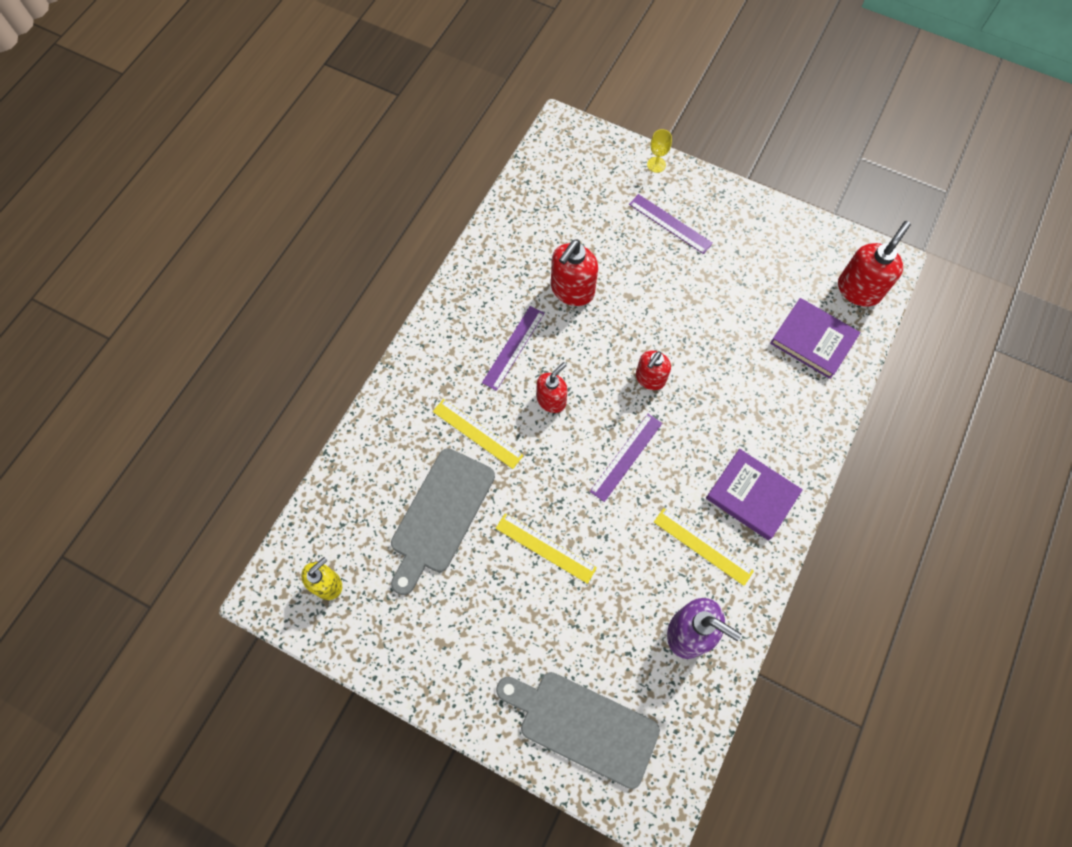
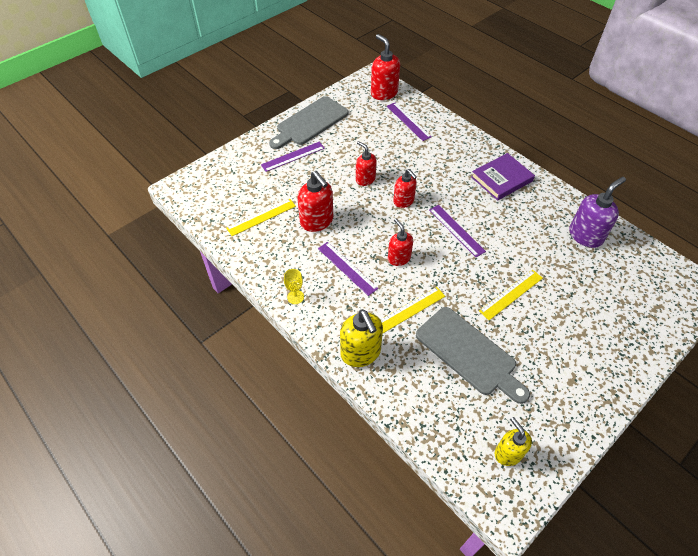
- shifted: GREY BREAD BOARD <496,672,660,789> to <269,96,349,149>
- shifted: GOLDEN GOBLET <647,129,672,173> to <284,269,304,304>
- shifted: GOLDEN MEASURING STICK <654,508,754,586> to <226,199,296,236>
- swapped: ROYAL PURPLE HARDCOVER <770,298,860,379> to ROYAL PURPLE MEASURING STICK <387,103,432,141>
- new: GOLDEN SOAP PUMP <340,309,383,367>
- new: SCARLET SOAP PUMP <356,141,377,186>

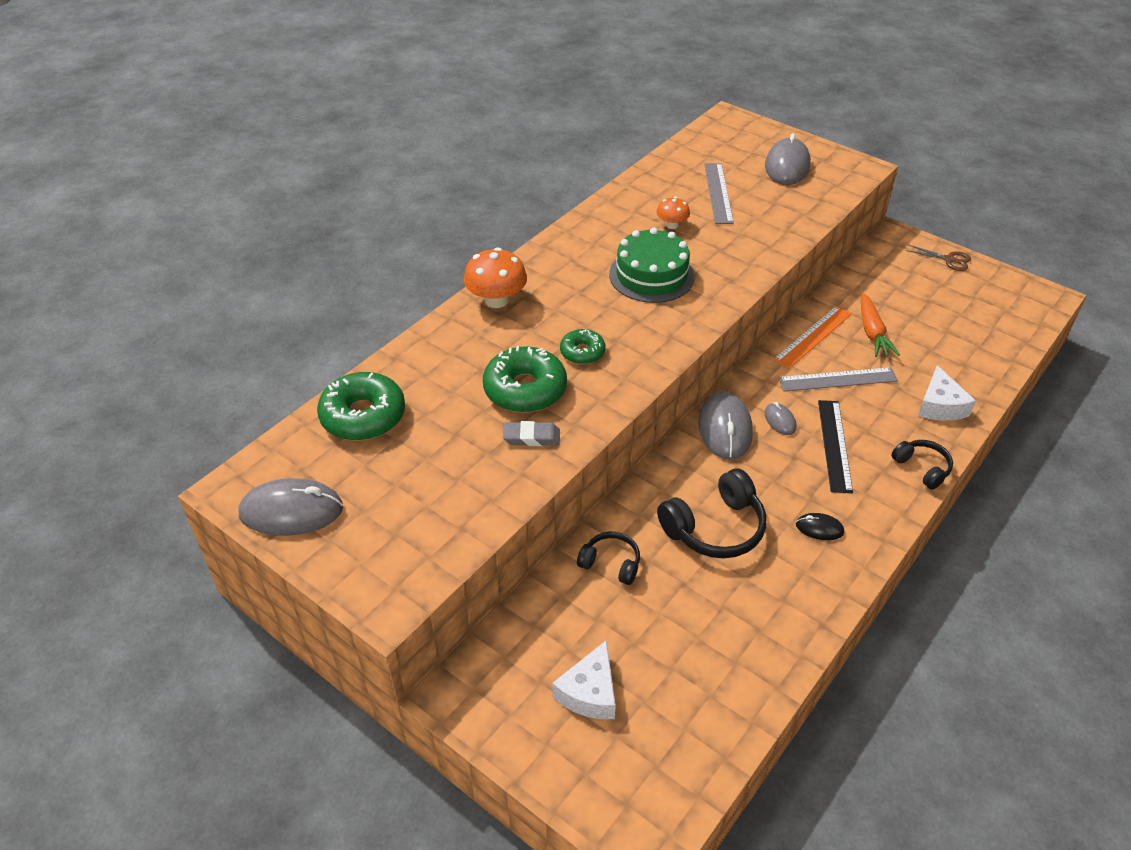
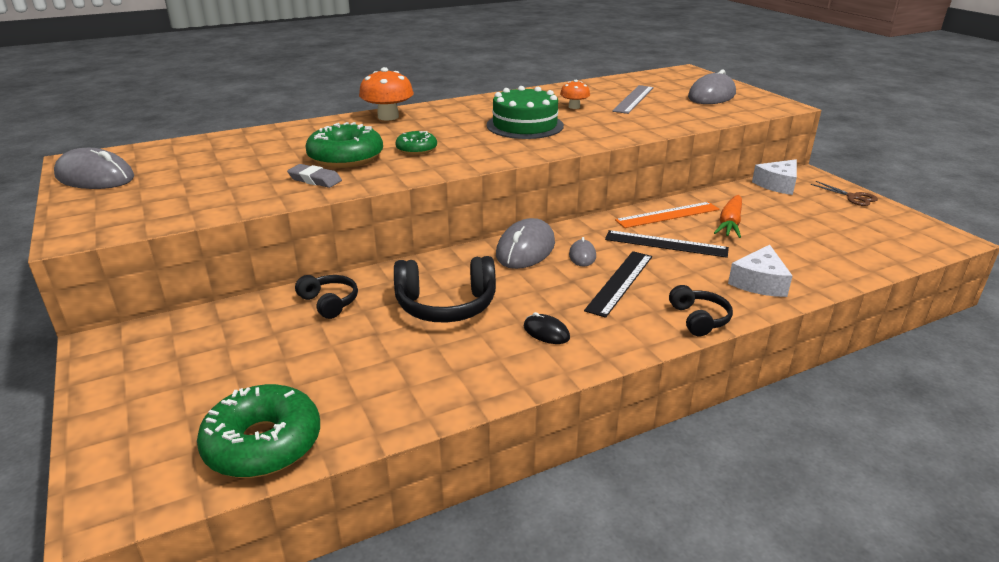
- shifted: LEAF-GREEN DOUGHNUT <317,372,405,441> to <197,384,320,478>
- shifted: WHITE CHEESE <552,640,616,719> to <752,159,797,195>
- repainted: GREY MEASURING STICK <779,367,898,392> to EBONY MEASURING STICK <605,230,729,258>

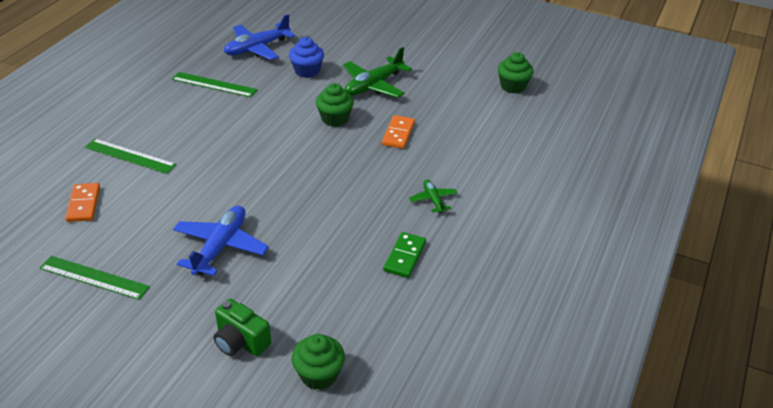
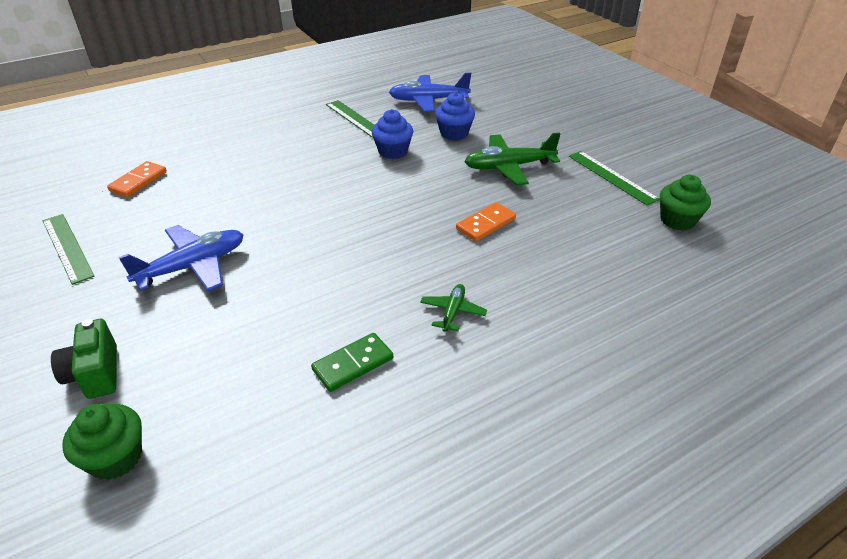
- shifted: LEAF-GREEN MEASURING STICK <85,139,176,174> to <569,151,660,205>
- gone: LEAF-GREEN FAIRY CAKE <316,83,354,127>
- new: ROYAL BLUE FAIRY CAKE <372,109,413,159>

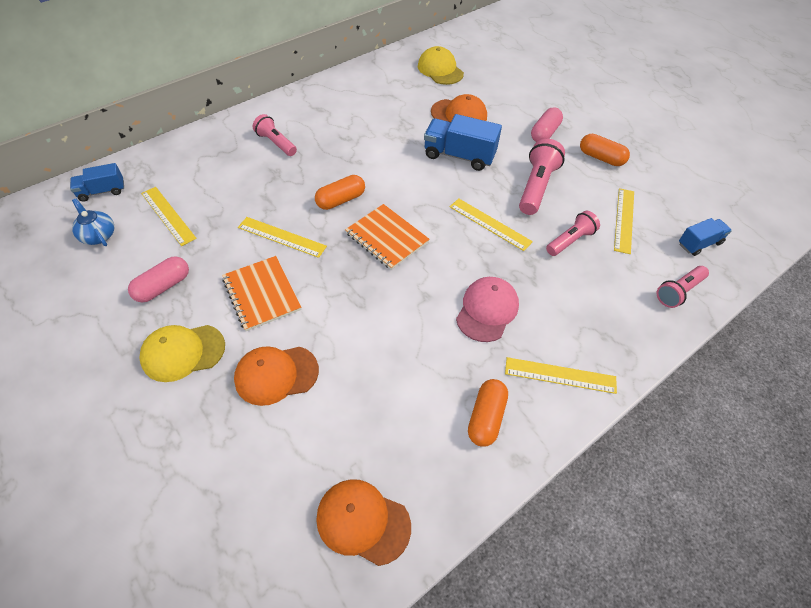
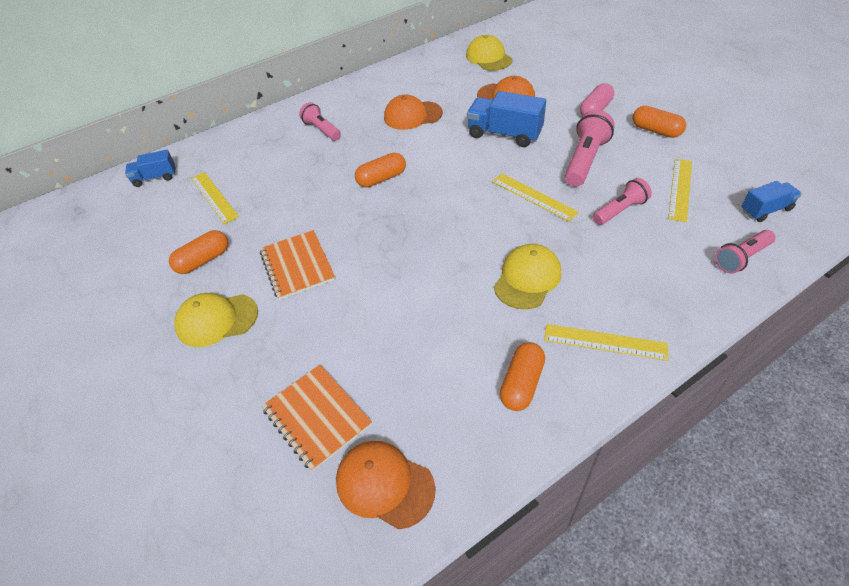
- gone: ROYAL BLUE TEAPOT <72,199,114,246>
- repainted: PINK PILL SHAPE <128,256,189,302> to ORANGE-COLOURED PILL SHAPE <169,230,228,274>
- shifted: ORANGE-COLOURED PEAKED CAP <234,346,319,406> to <384,95,443,130>
- gone: GOLDEN MEASURING STICK <238,217,327,258>
- shifted: ORANGE-COLOURED NOTEPAD <345,204,430,270> to <262,365,372,472>
- repainted: PINK PEAKED CAP <456,277,519,342> to GOLDEN PEAKED CAP <494,244,561,309>

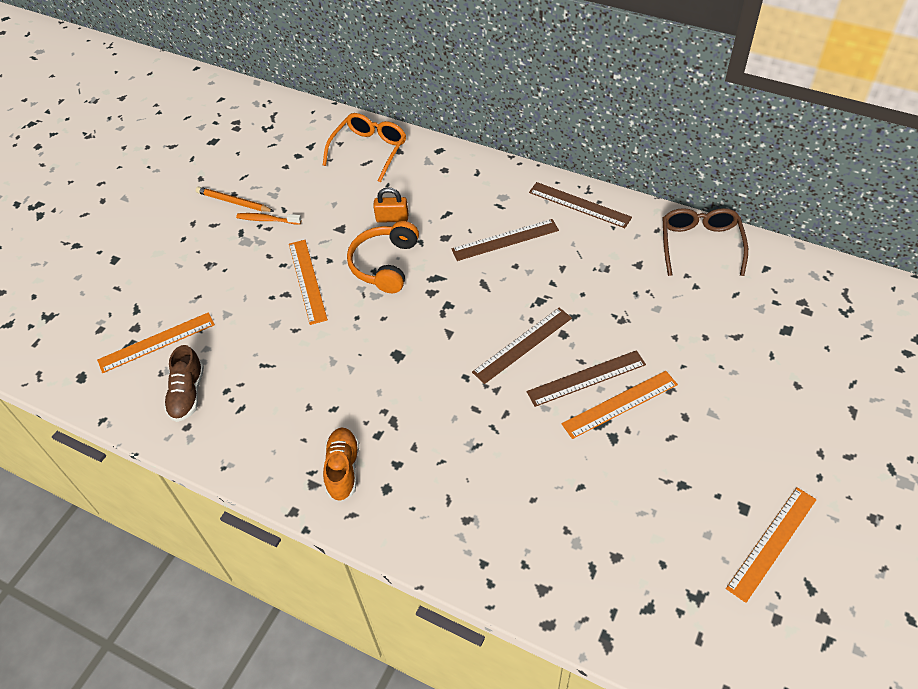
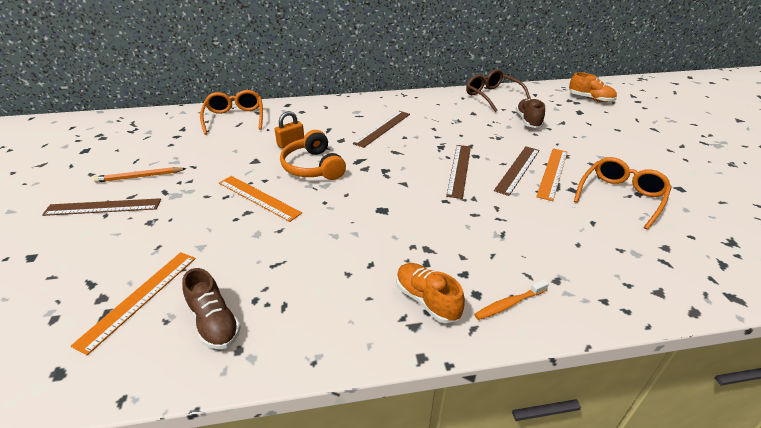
- shifted: ORANGE-COLOURED DENTAL BRUSH <236,213,301,224> to <474,280,549,320>
- shifted: RUSSET MEASURING STICK <529,182,632,228> to <42,198,161,216>
- gone: ORANGE-COLOURED MEASURING STICK <726,487,817,603>
- new: RUSSET LACE-UP SHOE <516,98,545,128>
- new: ORANGE-COLOURED LACE-UP SHOE <569,72,617,102>
- new: ORANGE-COLOURED EYEGLASSES <574,157,672,230>

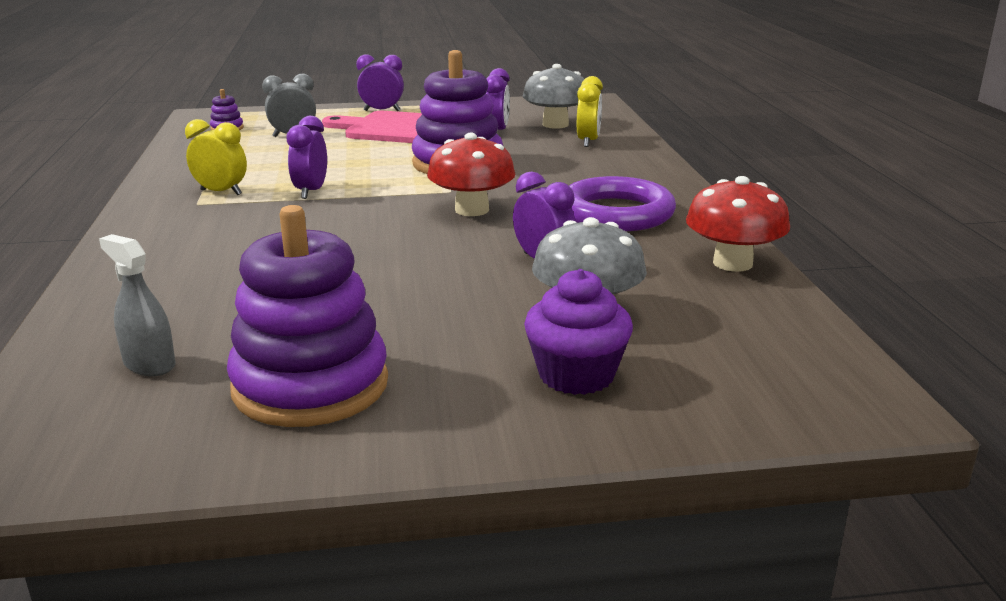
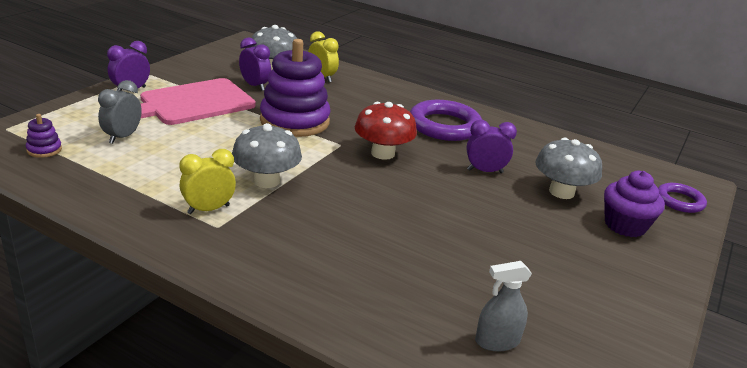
- gone: ROYAL PURPLE STACKING RINGS <227,205,388,427>
- swapped: ROYAL PURPLE BEDSIDE CLOCK <287,116,327,199> to GREY TOADSTOOL <232,123,302,188>
- gone: SCARLET TOADSTOOL <686,176,790,272>
- new: ROYAL PURPLE RING <658,183,707,213>

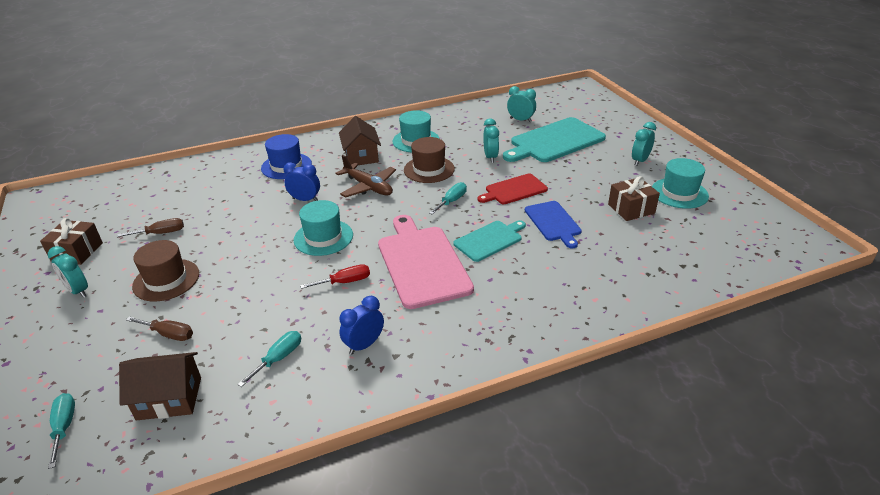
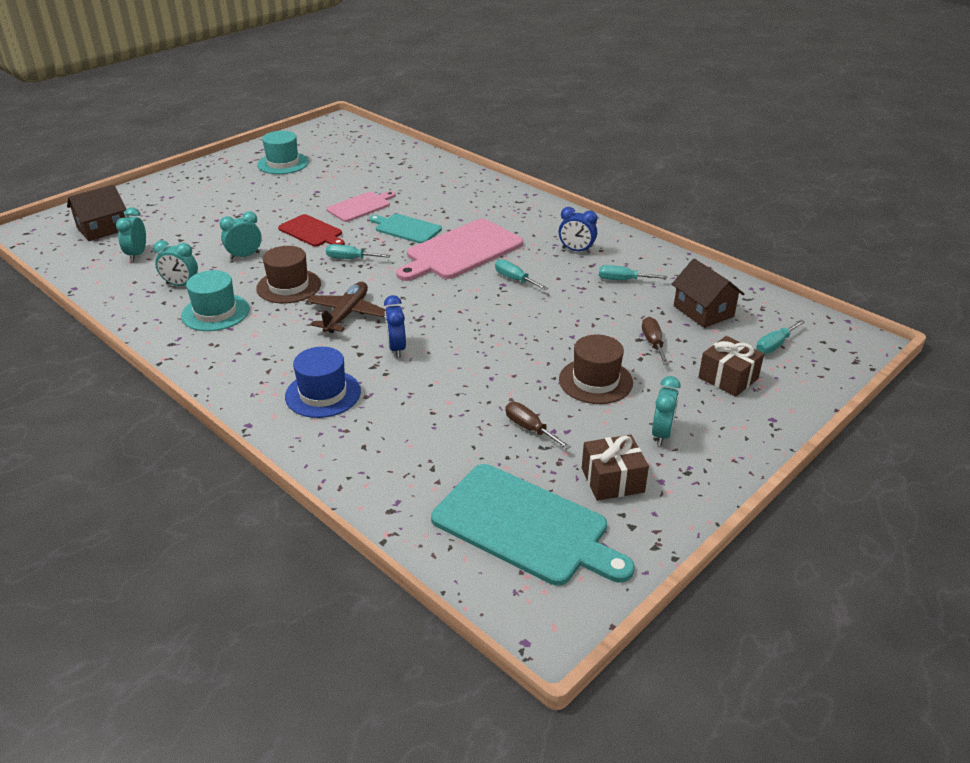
- gone: TURQUOISE TOP HAT <294,200,353,256>
- repainted: SCARLET FLAT SCREWDRIVER <300,264,370,289> to TURQUOISE FLAT SCREWDRIVER <495,259,548,290>
- shifted: RUSSET HOUSE <339,116,381,165> to <67,184,126,241>
- shifted: TURQUOISE BREAD BOARD <503,117,606,162> to <431,464,635,586>
- repainted: ROYAL BLUE BREAD BOARD <525,201,582,248> to PINK BREAD BOARD <326,191,396,222>
- shifted: RUSSET GIFT <608,176,660,221> to <698,336,764,397>
- shifted: TURQUOISE BEDSIDE CLOCK <632,122,656,166> to <153,240,198,286>

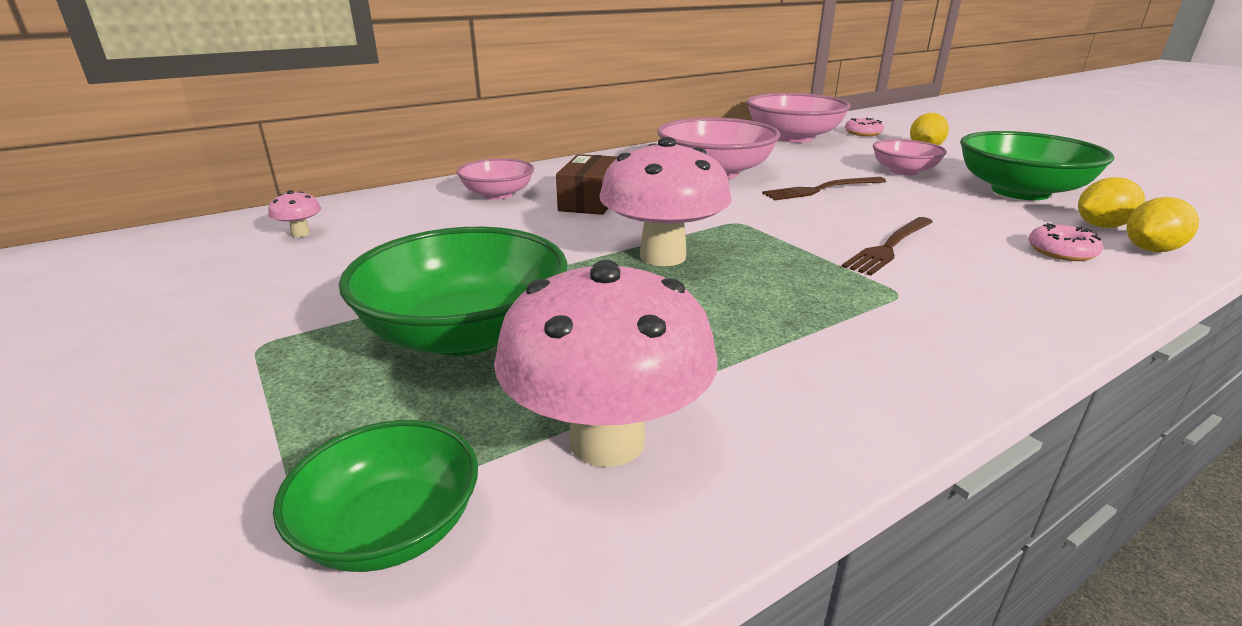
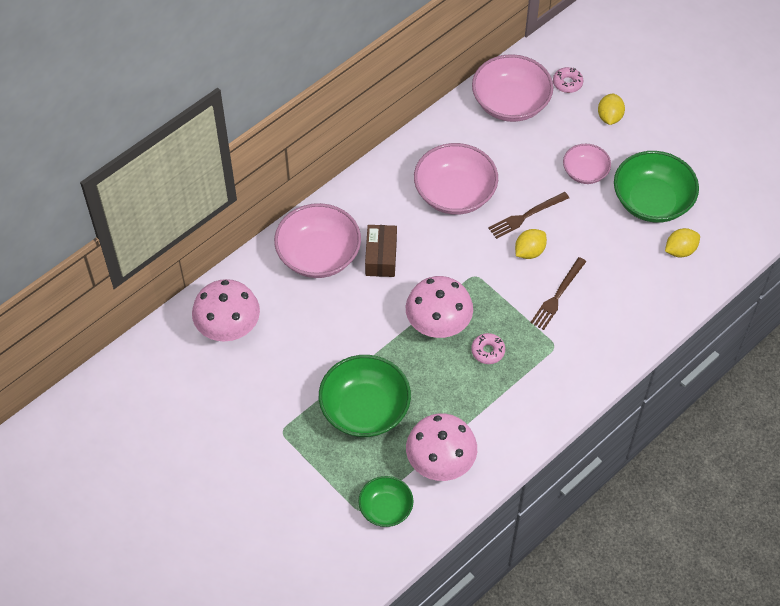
- scaled: PINK TOADSTOOL <268,190,321,237> = <192,279,260,342> x2.44
- scaled: PINK SERVING BOWL <456,158,534,200> = <274,203,361,278> x1.73
- shifted: PINK DOUGHNUT <1028,223,1103,261> to <471,333,505,364>
- shifted: GOLDEN TOY LEMON <1127,197,1199,252> to <515,229,547,259>

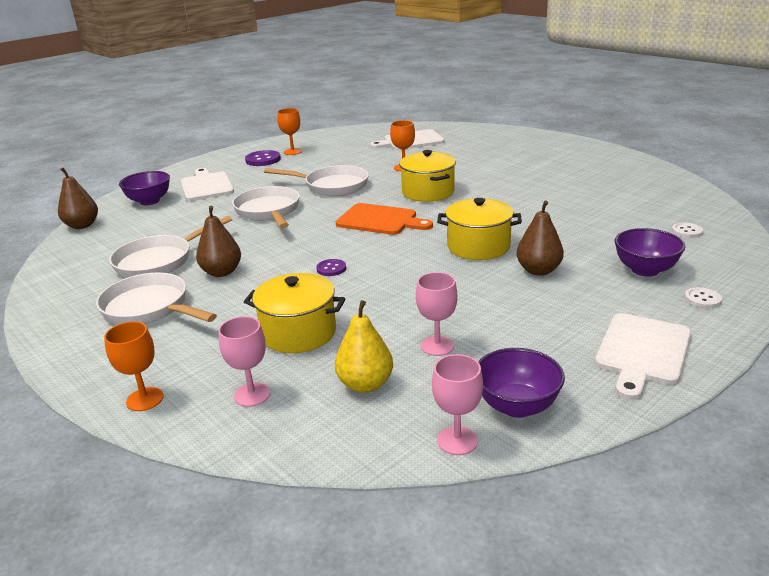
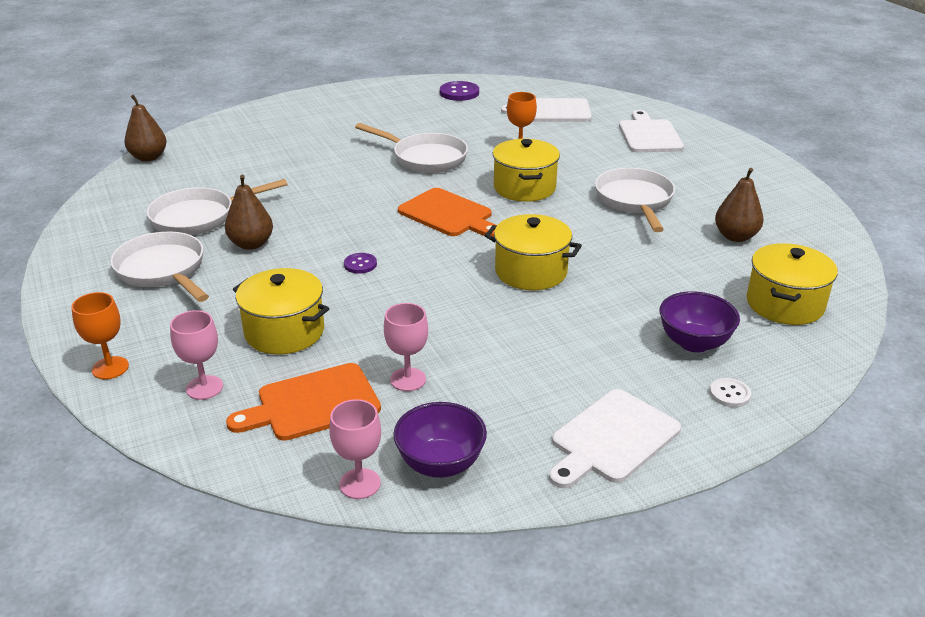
- gone: ROYAL PURPLE SERVING BOWL <119,171,170,205>
- shifted: WHITE BREAD BOARD <181,168,234,201> to <619,110,684,152>
- shifted: WHITE PAN <232,186,300,228> to <595,168,675,232>
- shifted: ROYAL PURPLE SEWING BUTTON <245,150,281,166> to <440,81,479,101>
- gone: ORANGE-COLOURED GOBLET <277,108,302,155>
- swapped: GOLDEN PEAR <335,300,393,393> to ORANGE-COLOURED BREAD BOARD <226,363,381,441>
- shifted: RUSSET PEAR <516,200,564,276> to <715,168,764,242>
- swapped: WHITE SEWING BUTTON <672,222,703,238> to GOLDEN COOKING POT <747,243,838,325>

